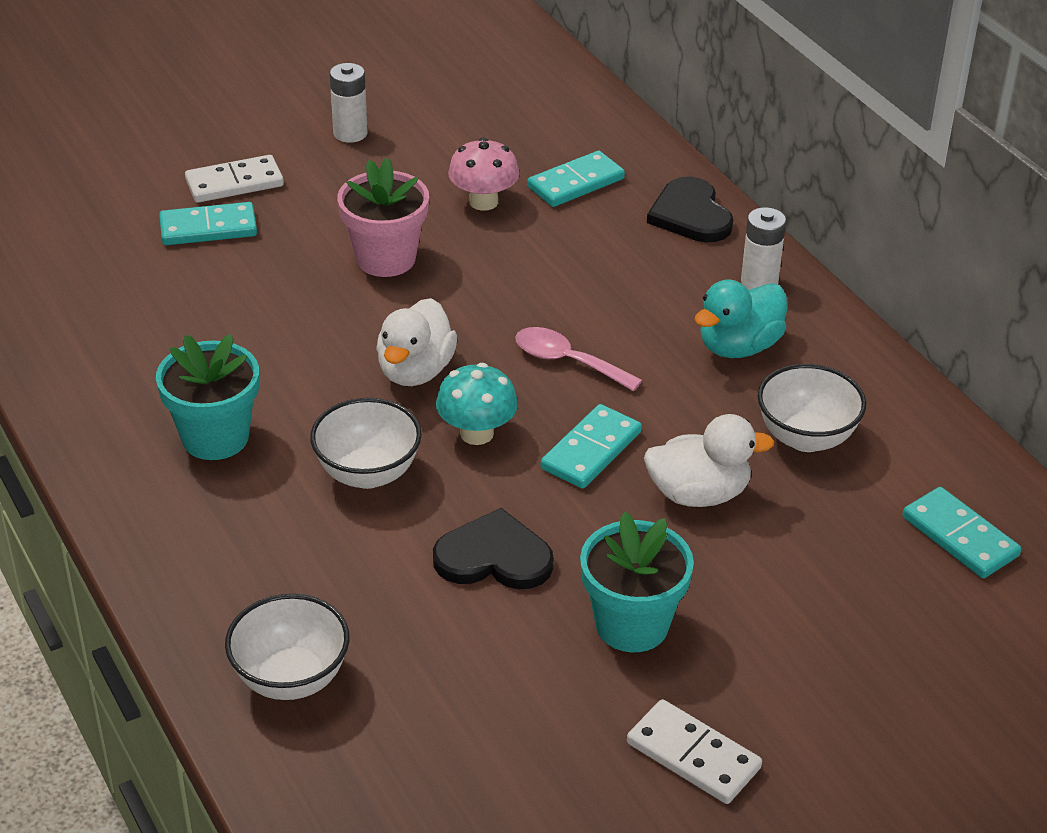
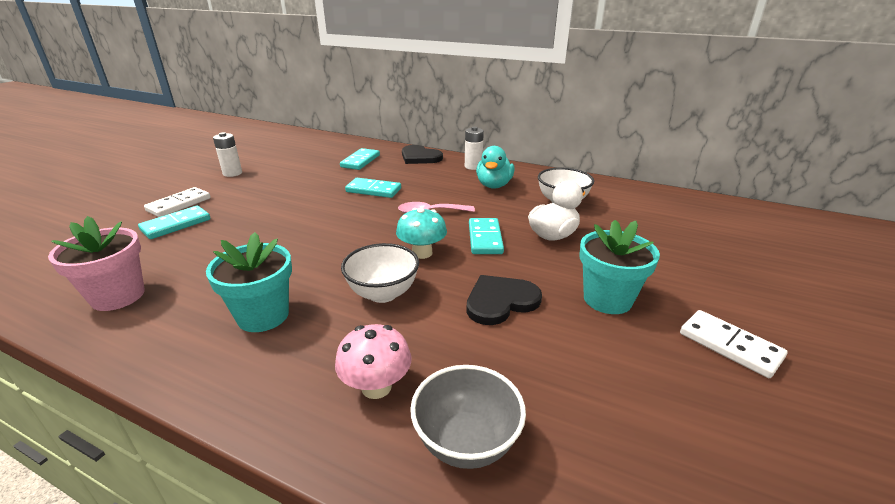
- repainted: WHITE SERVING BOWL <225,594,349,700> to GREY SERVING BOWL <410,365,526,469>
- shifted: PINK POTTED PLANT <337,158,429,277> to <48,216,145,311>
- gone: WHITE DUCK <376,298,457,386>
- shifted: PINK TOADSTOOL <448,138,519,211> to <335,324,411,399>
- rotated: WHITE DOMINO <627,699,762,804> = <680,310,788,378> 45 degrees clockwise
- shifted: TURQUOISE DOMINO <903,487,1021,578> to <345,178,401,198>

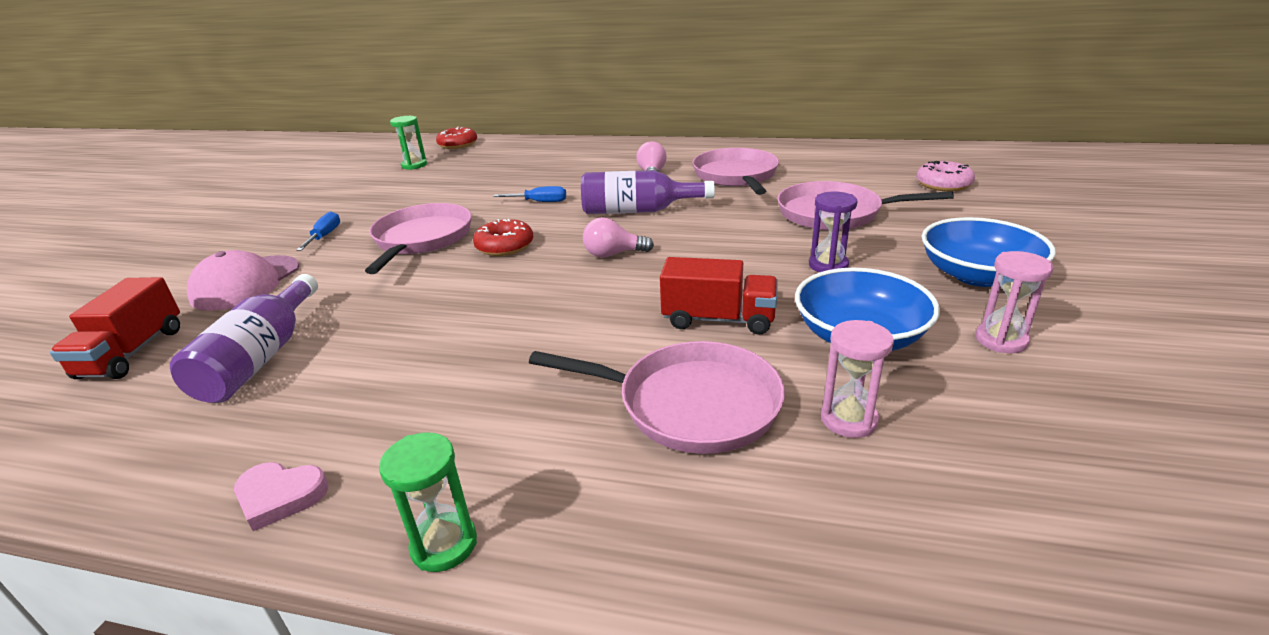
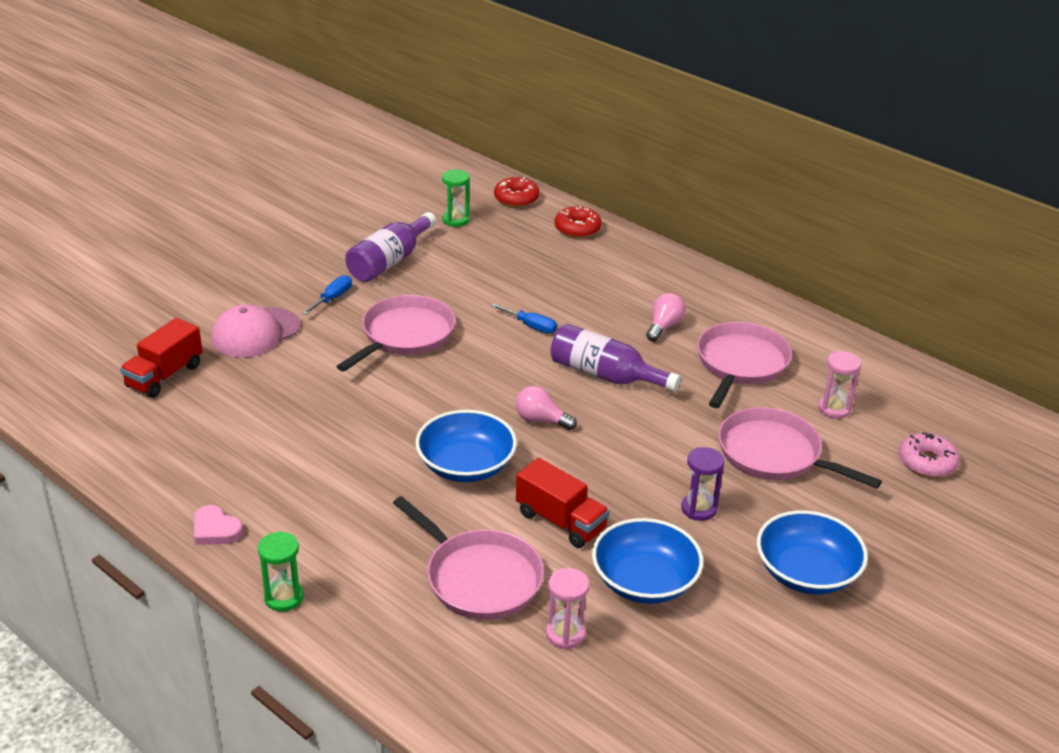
- shifted: ROYAL PURPLE BOTTLE <170,274,318,403> to <345,212,436,282>
- shifted: SCARLET DOUGHNUT <473,219,533,256> to <555,206,602,238>
- shifted: PINK SAND TIMER <975,251,1053,353> to <818,351,861,419>
- new: ROYAL BLUE SERVING BOWL <415,410,517,482>

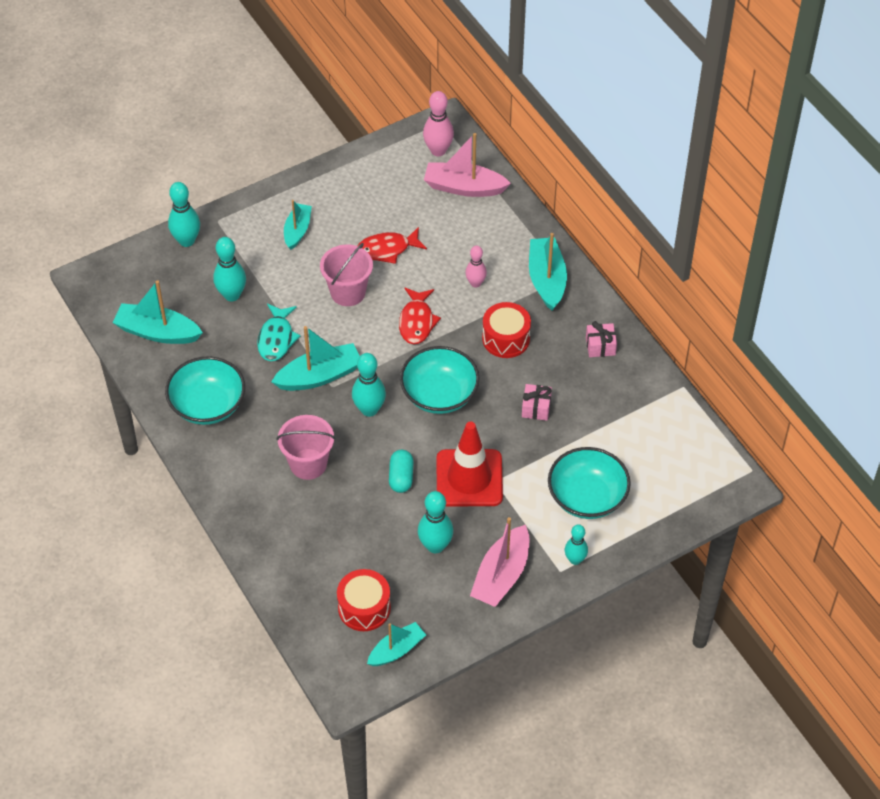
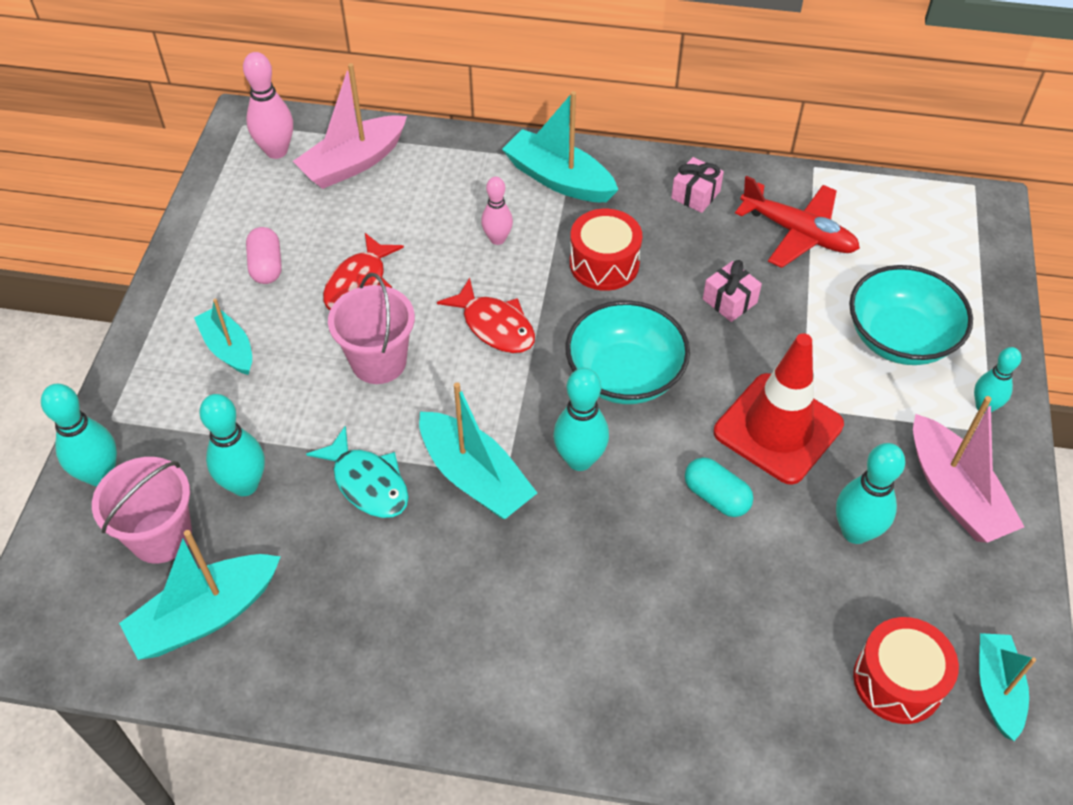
- gone: TURQUOISE SERVING BOWL <165,356,245,425>
- rotated: TURQUOISE TOY BOAT <271,326,360,391> = <419,382,537,519> 120 degrees clockwise
- shifted: PINK BUCKET <277,415,335,480> to <92,457,192,564>
- new: PINK PILL SHAPE <246,227,282,284>
- new: SCARLET AEROPLANE <735,176,860,268>

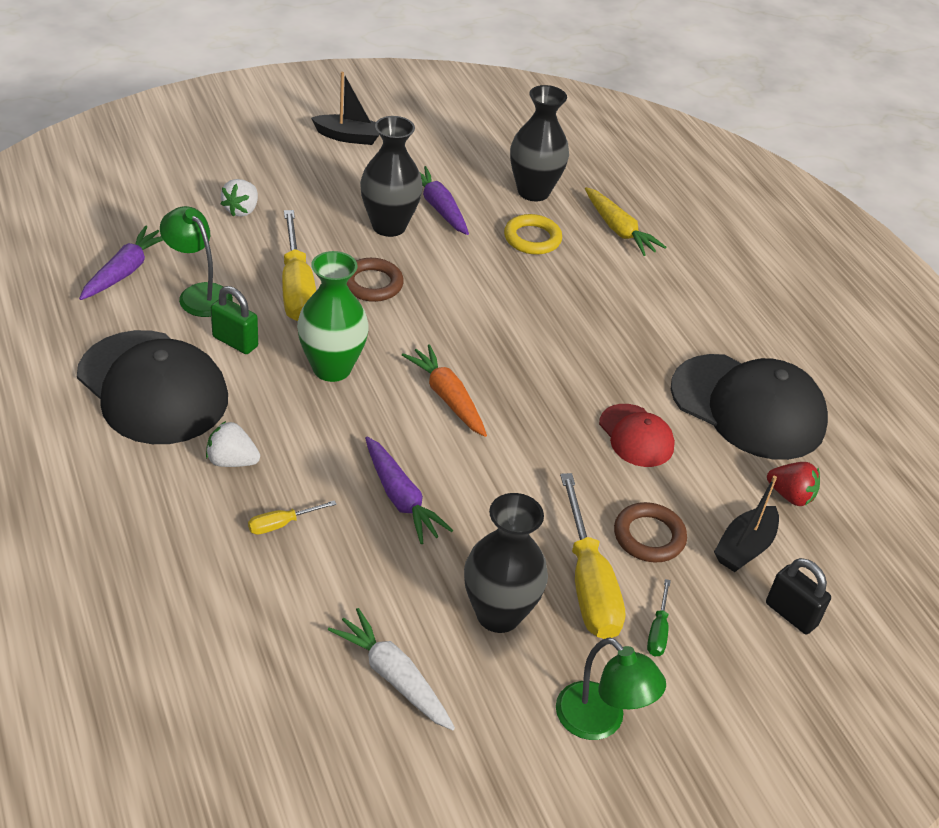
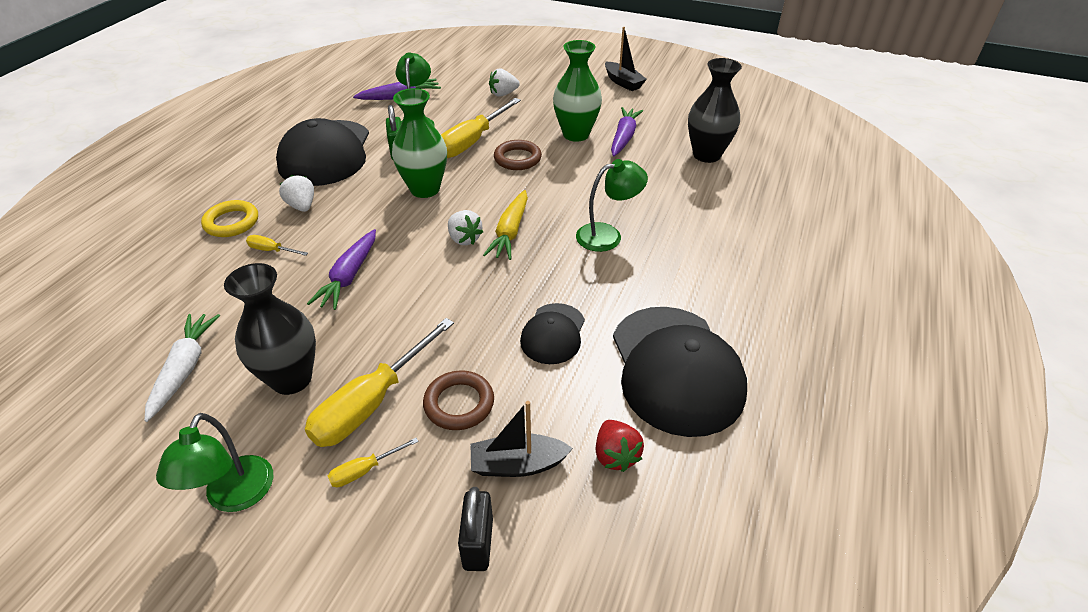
- repainted: EBONY VASE <360,116,423,237> to LEAF-GREEN VASE <553,40,602,142>
- swapped: ORANGE-COLOURED ROOT VEGETABLE <402,344,487,437> to WHITE BERRY <448,210,483,245>
- shifted: GOLDEN RING <504,214,562,255> to <201,200,258,237>
- shifted: GOLDEN ROOT VEGETABLE <585,187,666,256> to <483,190,528,260>
- repainted: SCARLET PEAKED CAP <599,404,675,467> to EBONY PEAKED CAP <520,303,585,364>
- repainted: LEAF-GREEN FLAT SCREWDRIVER <647,579,671,657> to GOLDEN FLAT SCREWDRIVER <328,438,419,487>
- new: LEAF-GREEN READING LAMP <576,159,648,252>

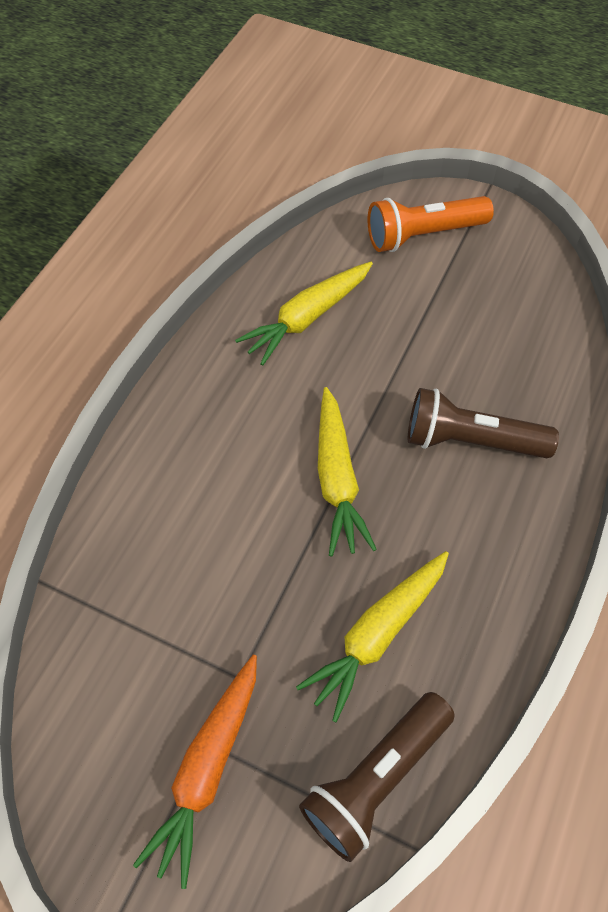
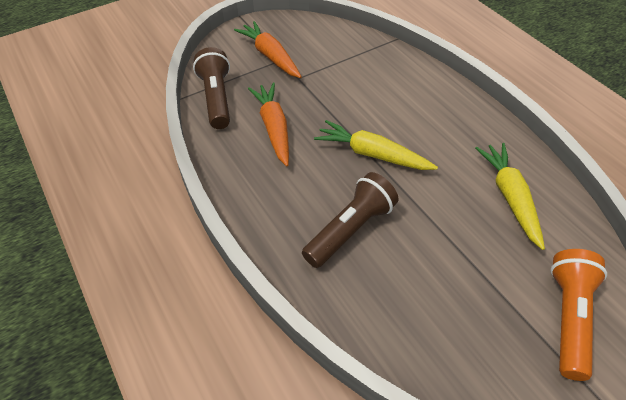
- repainted: GOLDEN ROOT VEGETABLE <296,551,449,723> to ORANGE-COLOURED ROOT VEGETABLE <248,83,289,167>

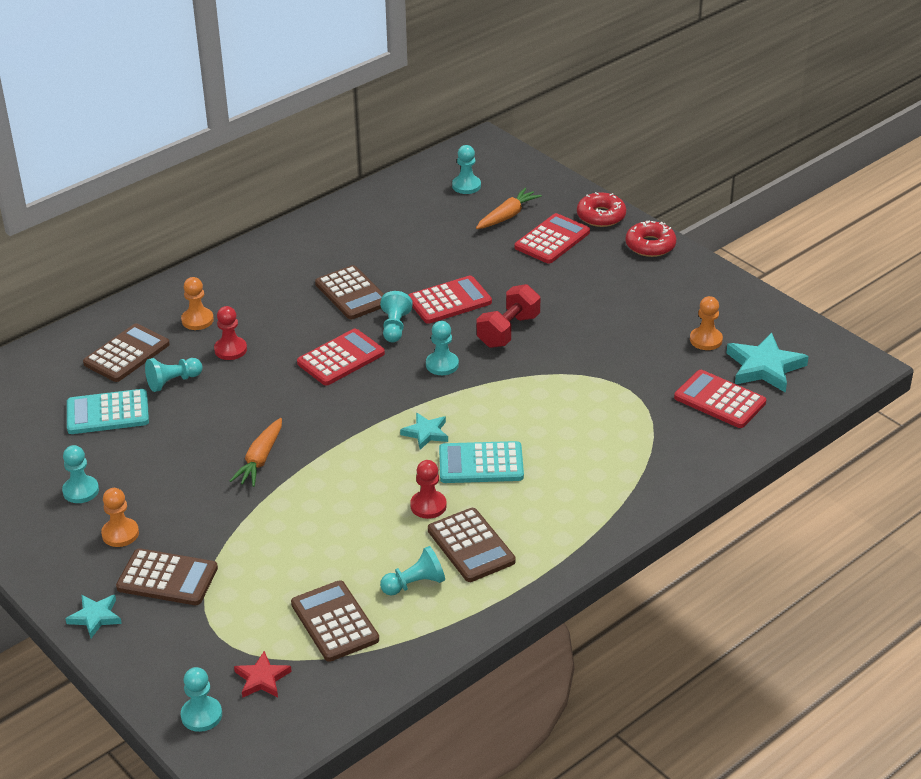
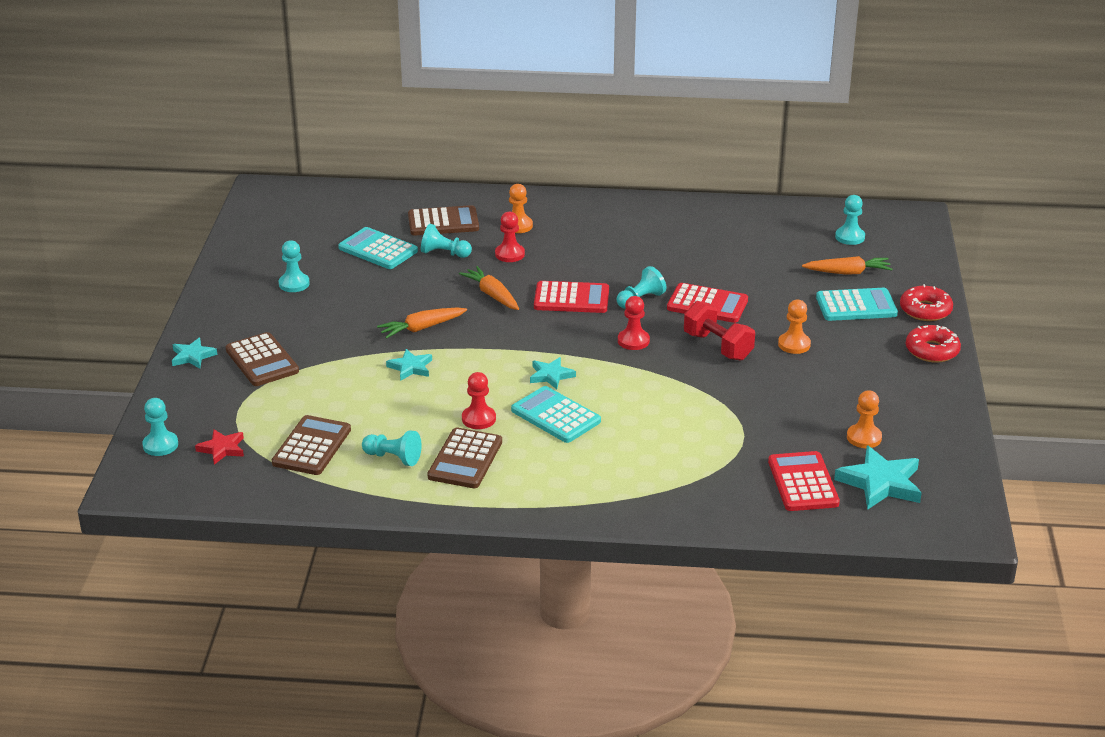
- shifted: ORANGE-COLOURED PAWN <101,488,139,547> to <778,300,811,354>
- gone: RUSSET ADDING MACHINE <315,265,384,320>
- repainted: TURQUOISE PAWN <426,321,459,375> to SCARLET PAWN <618,296,650,350>
- rotated: SCARLET FREE WEIGHT <477,284,540,348> = <684,301,755,361> 60 degrees clockwise
- repainted: SCARLET ADDING MACHINE <515,213,590,264> to TURQUOISE ADDING MACHINE <816,288,898,321>
- new: TURQUOISE STAR <386,349,432,381>
- new: ORANGE-COLOURED ROOT VEGETABLE <459,266,519,310>

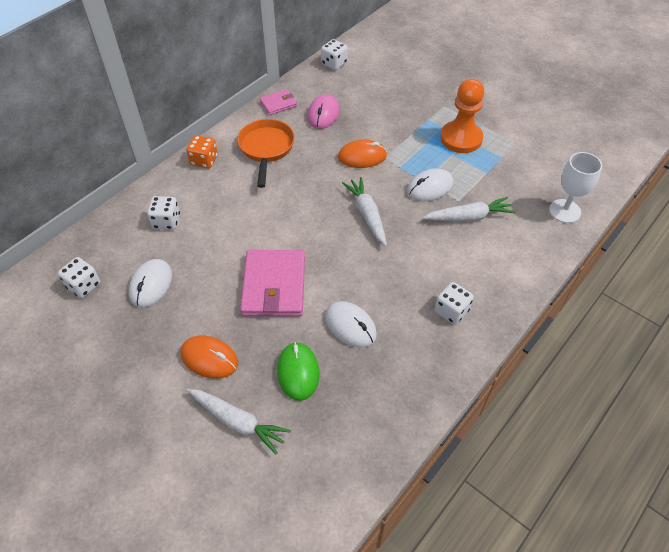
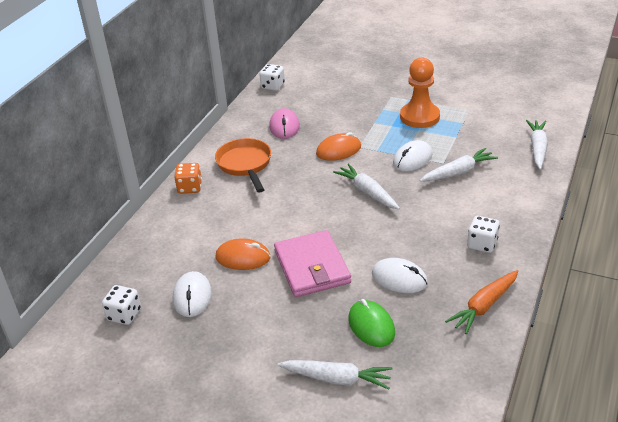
- gone: WHITE DIE <147,196,180,230>
- shifted: ORANGE-COLOURED COMPUTER MOUSE <181,335,238,379> to <216,239,270,270>
- gone: PINK CARD WALLET <260,89,297,115>
- swapped: WHITE GOBLET <549,152,602,223> to WHITE ROOT VEGETABLE <526,120,548,170>
- new: ORANGE-COLOURED ROOT VEGETABLE <445,270,518,334>

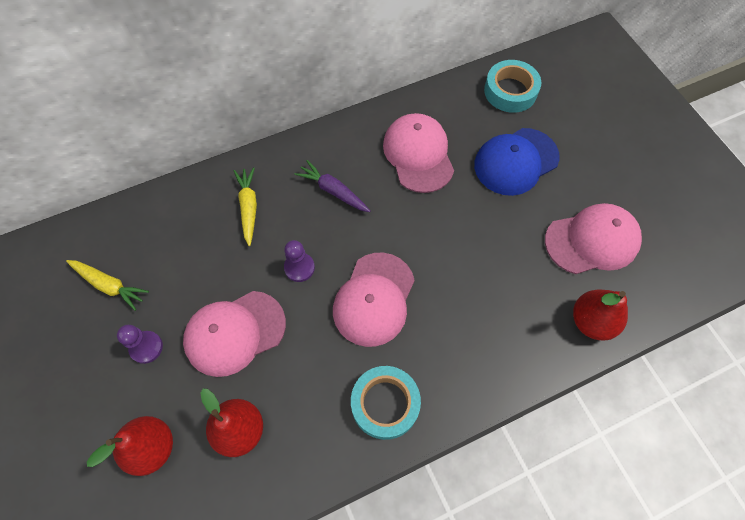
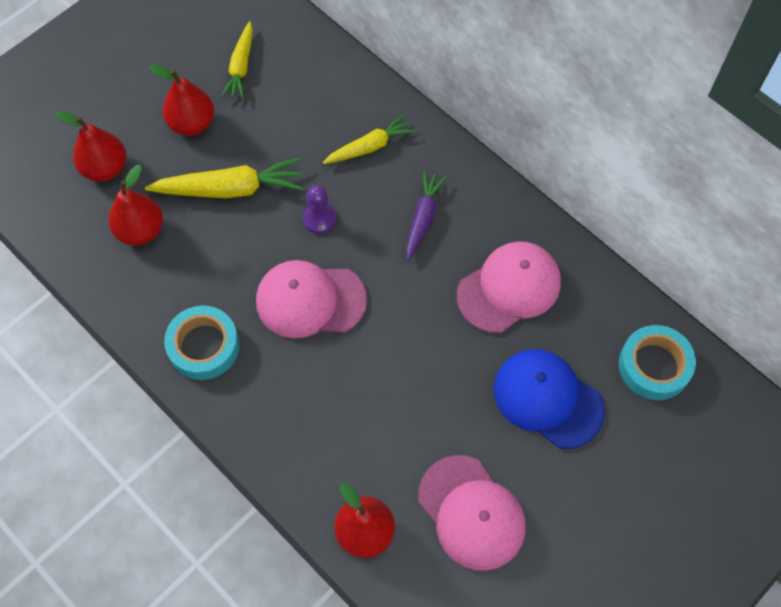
- swapped: ROYAL PURPLE PAWN <117,325,163,364> to SCARLET PEAR <149,64,214,136>
- swapped: PINK PEAKED CAP <183,291,286,377> to GOLDEN ROOT VEGETABLE <145,157,304,198>

